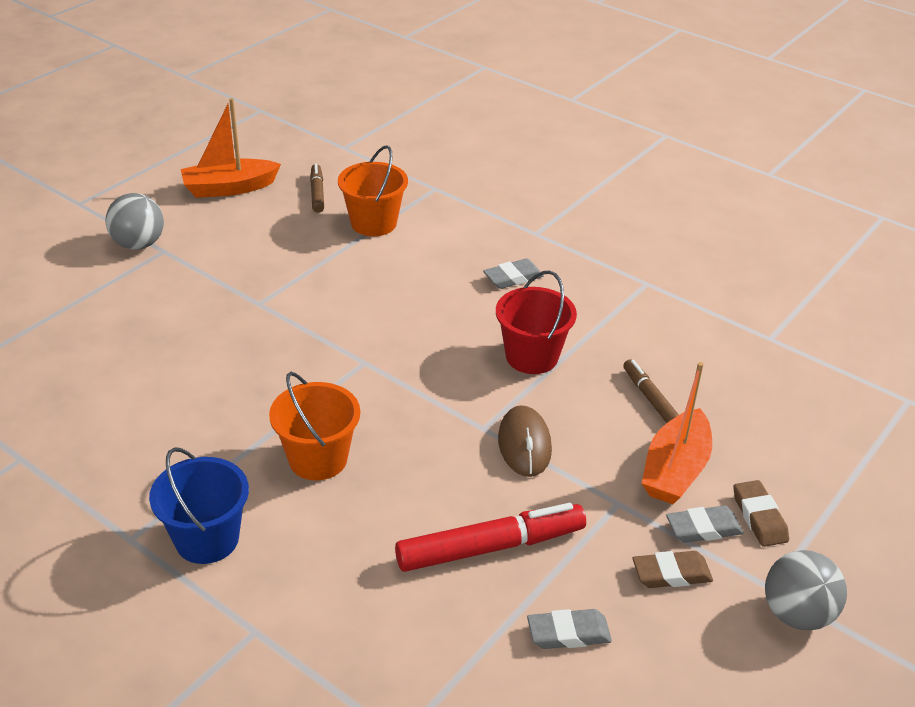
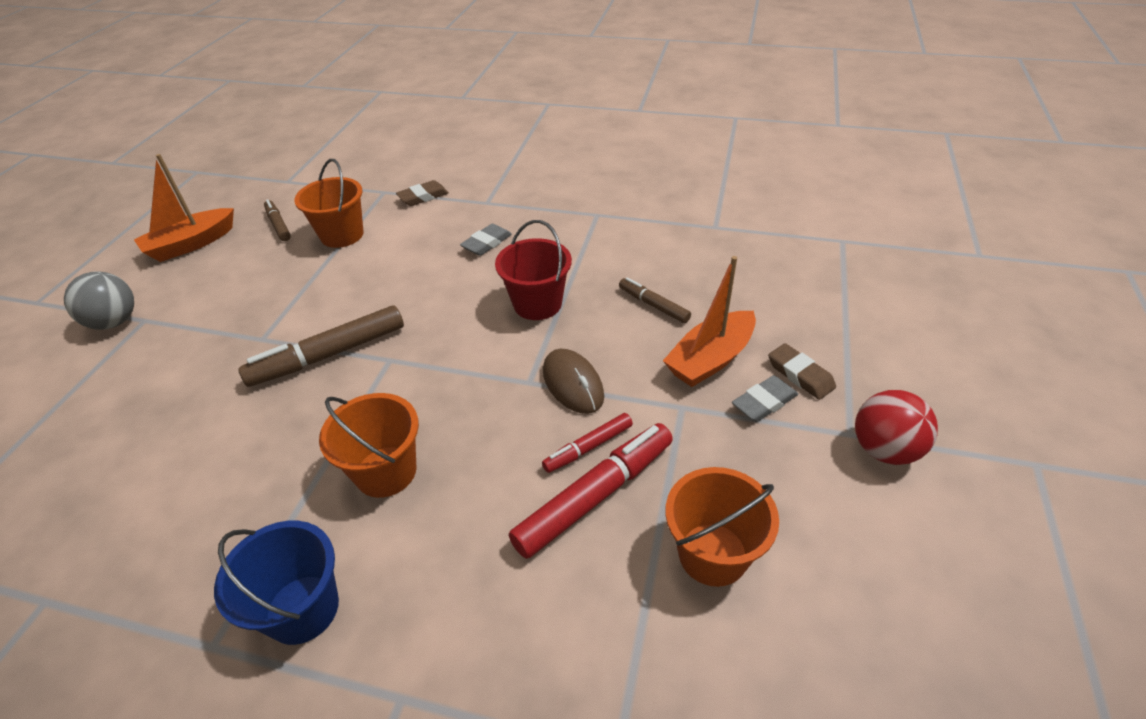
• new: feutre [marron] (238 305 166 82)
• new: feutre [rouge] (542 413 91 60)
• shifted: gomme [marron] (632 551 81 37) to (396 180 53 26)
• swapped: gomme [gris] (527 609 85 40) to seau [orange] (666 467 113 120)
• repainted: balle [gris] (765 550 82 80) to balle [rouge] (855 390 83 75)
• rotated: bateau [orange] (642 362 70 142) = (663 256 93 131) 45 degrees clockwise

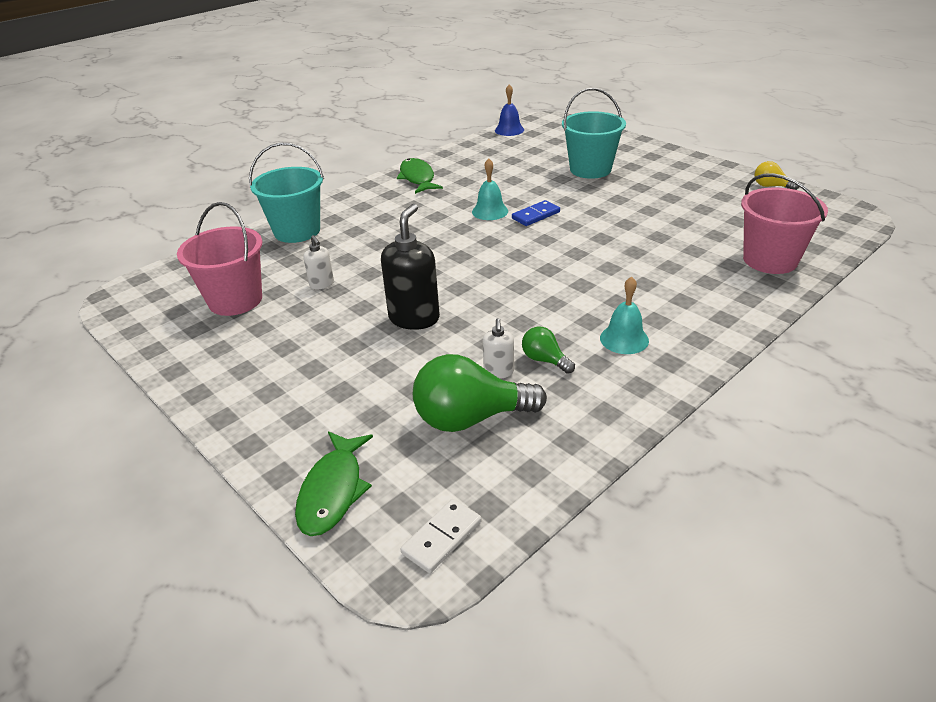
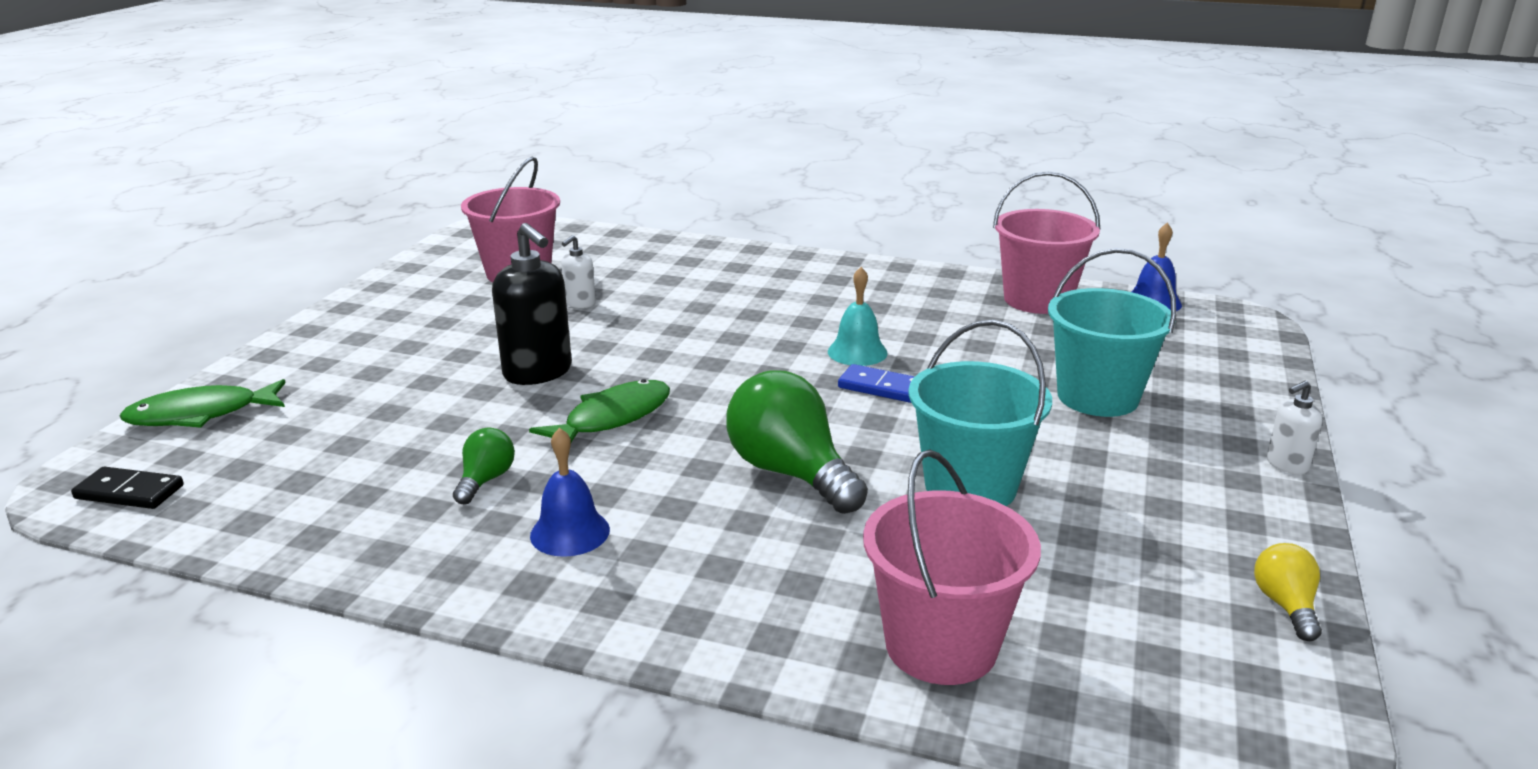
• new: seau [rose] (993 171 107 143)
• shifted: seau [turquoise] (249 143 75 100) to (908 320 144 186)
• shifted: poisson [vert] (397 158 46 36) to (529 379 141 63)
• shifted: ampoule [vert] (413 354 134 78) to (726 370 142 144)
• shifted: distributeur de savon [blanc] (483 318 31 61) to (1267 381 55 93)
• repainted: domino [blanc] (401 499 80 74) to domino [noir] (71 467 113 42)
• repainted: cloche [turquoise] (600 276 49 78) to cloche [bleu] (530 428 80 129)
• rotated: distributeur de savon [noir] (381 204 59 126) = (492 223 80 162) 60 degrees clockwise

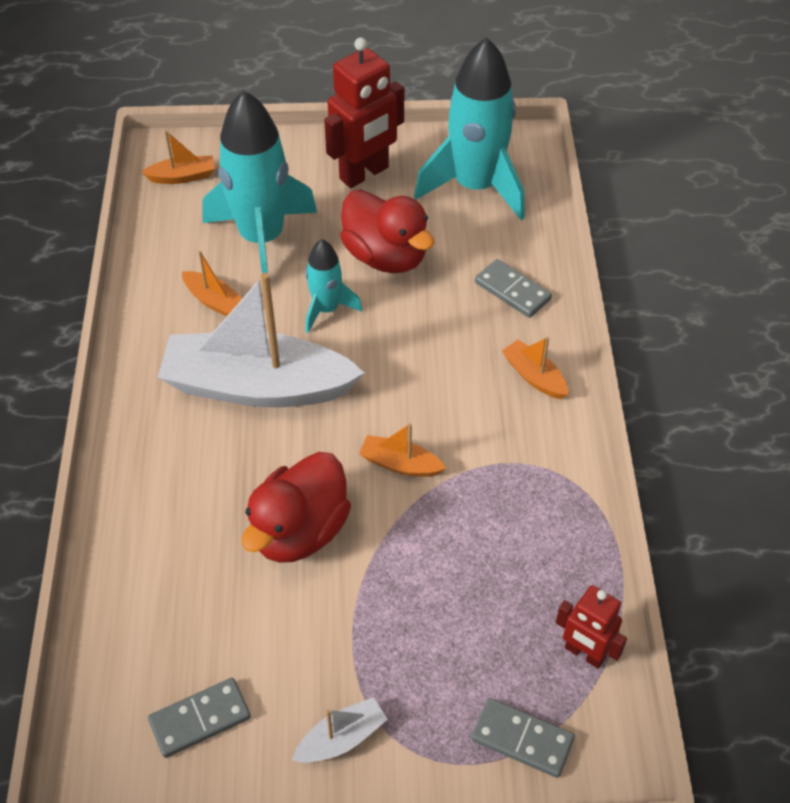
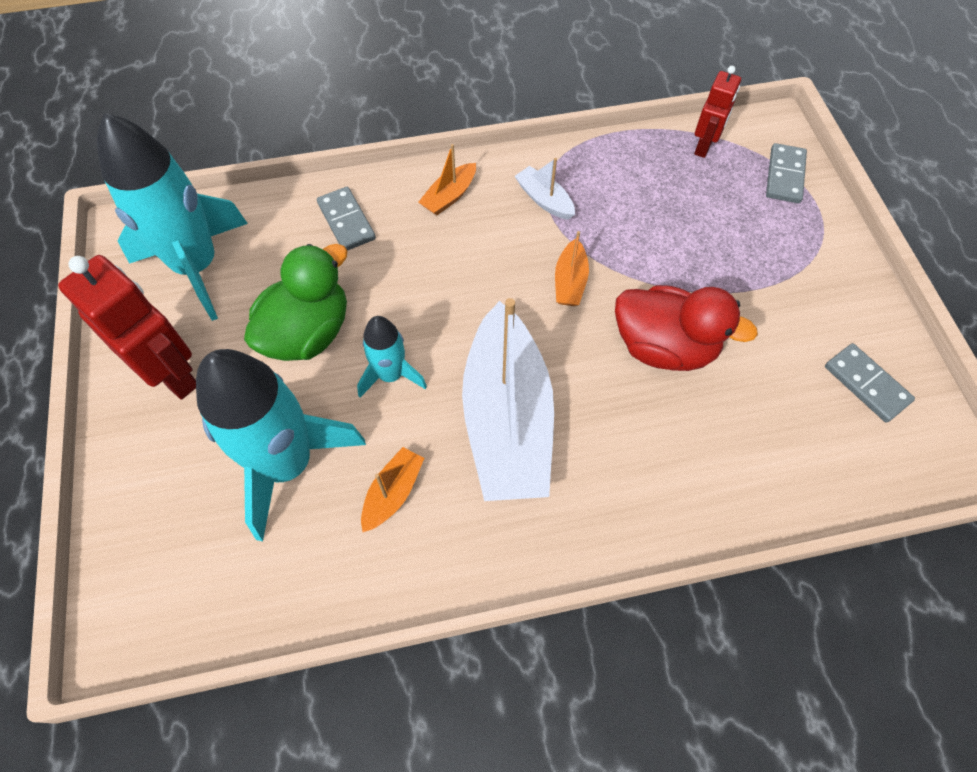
• gone: bateau [orange] (141 130 74 54)
• shifted: bateau [blanc] (292 697 96 66) to (515 158 60 62)
• repainted: canard [rouge] (340 189 95 84) to canard [vert] (244 244 103 117)
• rotated: domino [gris] (475 259 77 59) = (317 187 59 64) 60 degrees counterclockwise

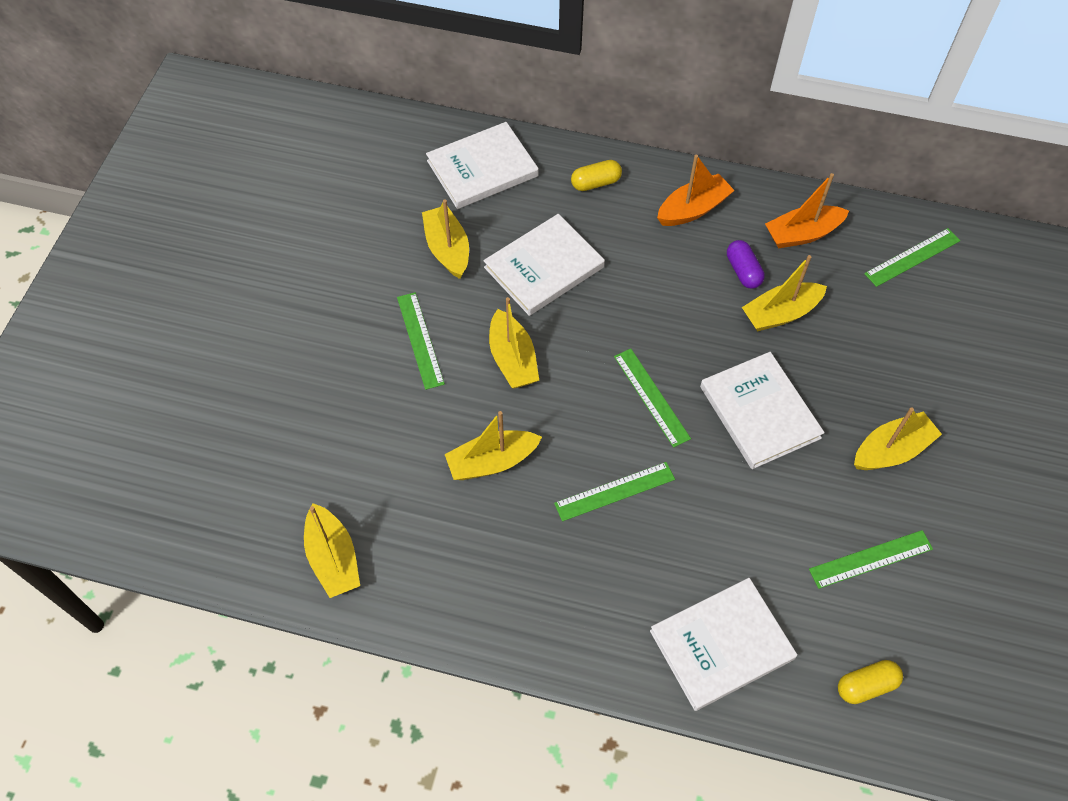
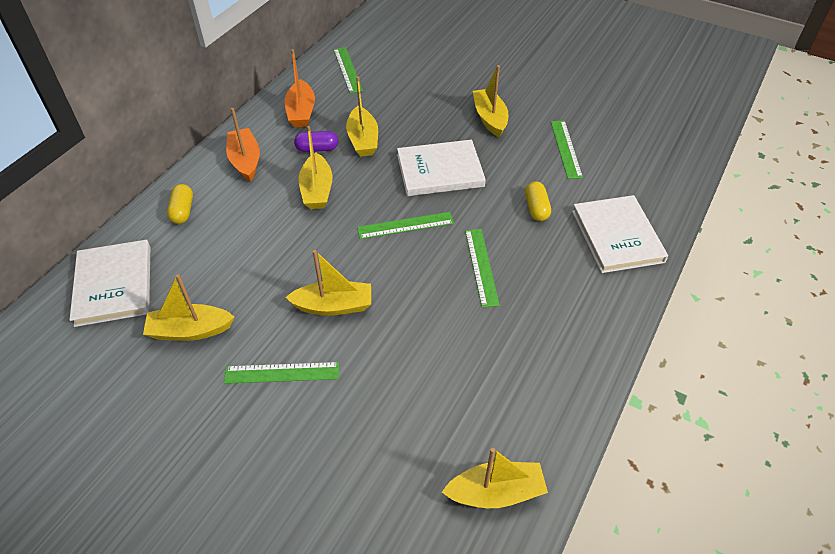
• gone: livre [blanc] (483 214 122 102)
• shifted: bateau [jaune] (445 411 97 69) to (299 126 33 83)
• shifted: gélule [jaune] (838 660 65 44) to (525 181 26 40)

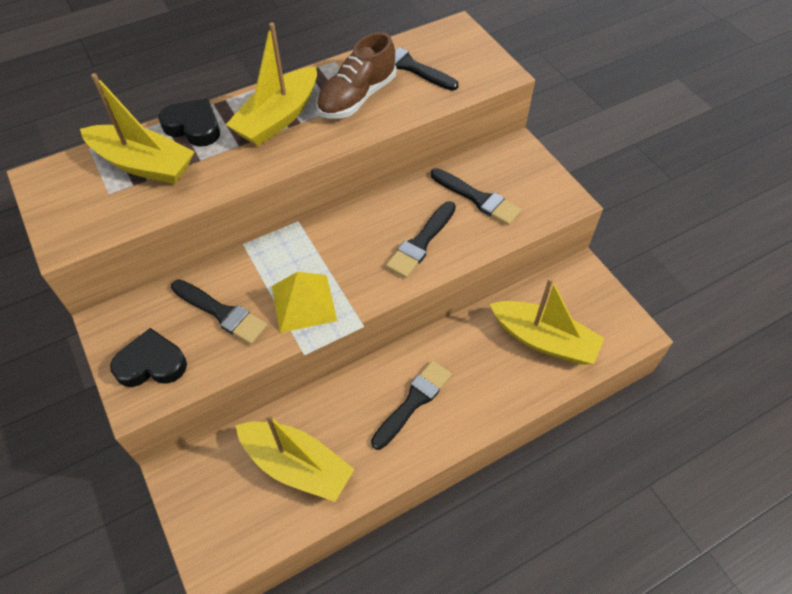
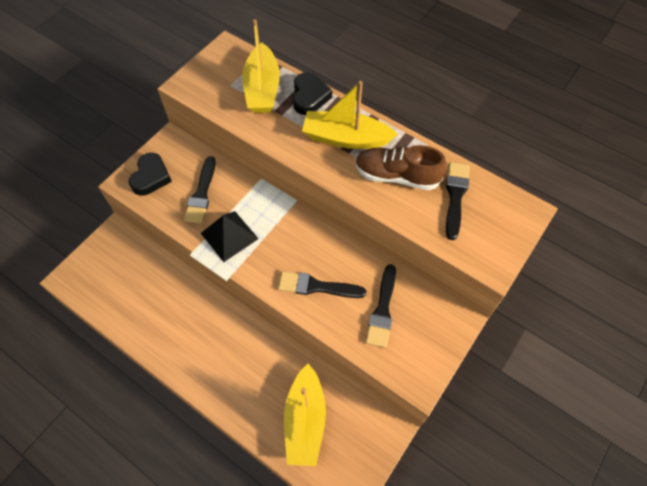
• gone: bateau [jaune] (236 413 119 89)
• gone: pinceau [noir] (371 360 81 90)
• repainted: pyramide [jaune] (272 272 65 61) to pyramide [noir] (201 211 57 51)
• rotated: cœur [noir] (110 328 77 59) = (128 153 44 43) 45 degrees clockwise

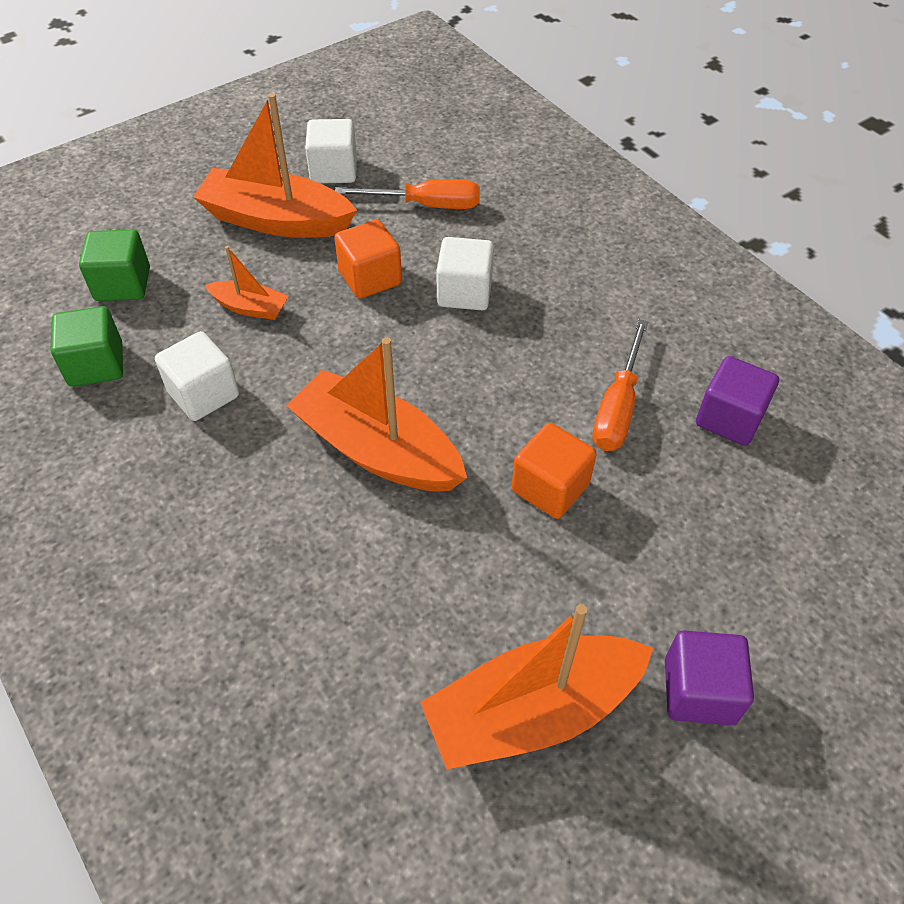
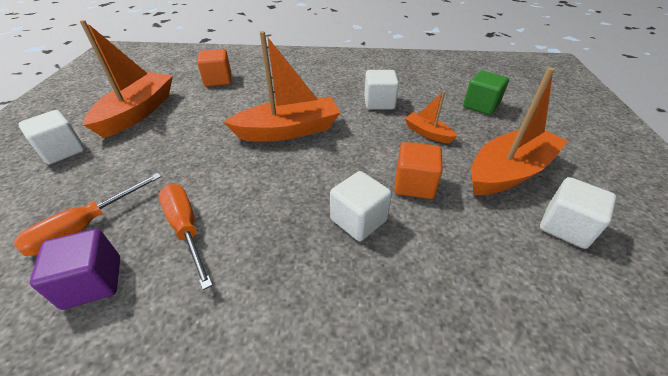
• gone: cube [vert] (51 306 72 81)
• shifted: tournevis [orange] (335 179 145 30) to (13 173 149 83)
• shifted: cube [orange] (512 423 85 96) to (197 49 34 38)
• repainted: cube [violet] (665 630 89 95) to cube [blanc] (18 110 67 55)
• rotated: bateau [orange] (205 246 84 74) = (405 91 52 52) 75 degrees clockwise

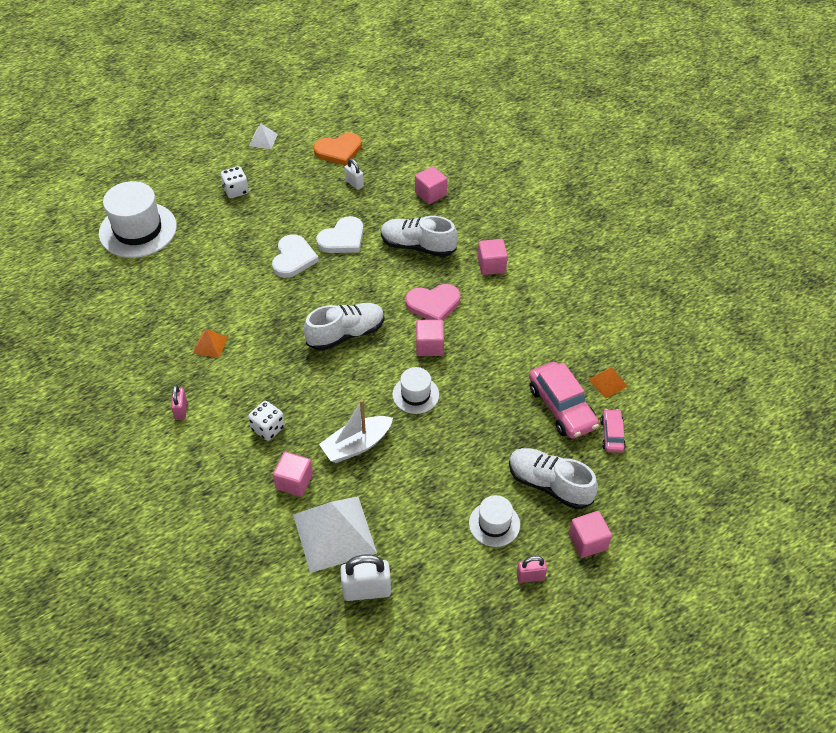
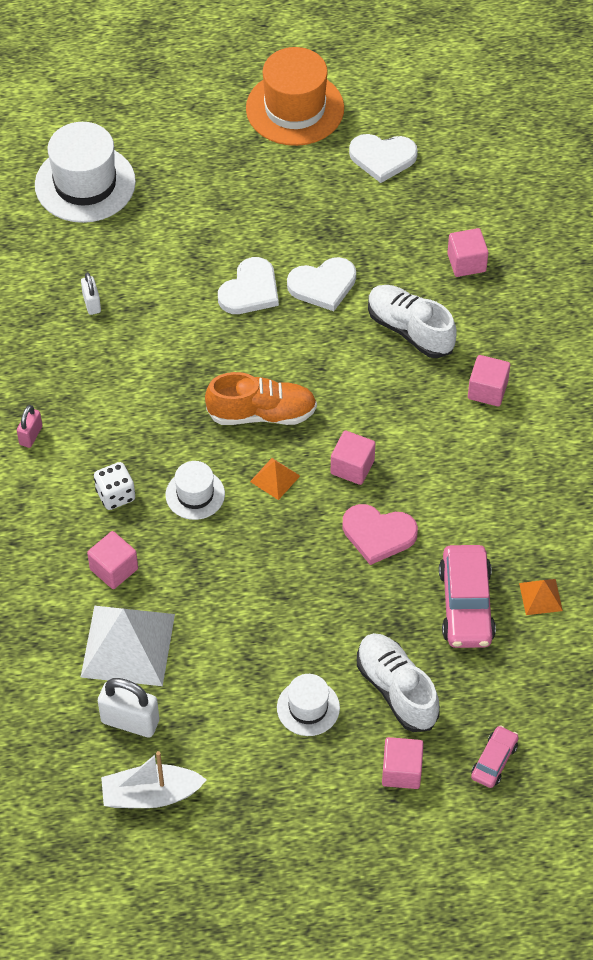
• gone: dé [blanc] (221 166 28 32)
• gone: cadenas [rose] (517 556 30 27)
• shifted: pyramide [orange] (193 329 35 29) to (250 458 50 42)
• shifted: bateau [blanc] (319 399 74 64) to (101 751 106 57)
• shifted: cadenas [blanc] (344 158 20 32) to (81 272 20 43)
• shifted: chapeau [blanc] (392 367 47 47) to (166 461 59 59)
• shifted: cœur [rose] (405 284 55 36) to (342 504 76 61)
• shifted: voiture [rose] (600 409 26 44) to (471 726 48 62)
• swapped: pyramide [blanc] (249 124 29 25) to chapeau [orange] (246 47 98 99)
• repainted: chaussure [blanc] (303 303 81 48) to chaussure [orange] (205 372 112 53)
• repainted: cœur [orange] (313 132 49 34) to cœur [blanc] (349 134 69 49)

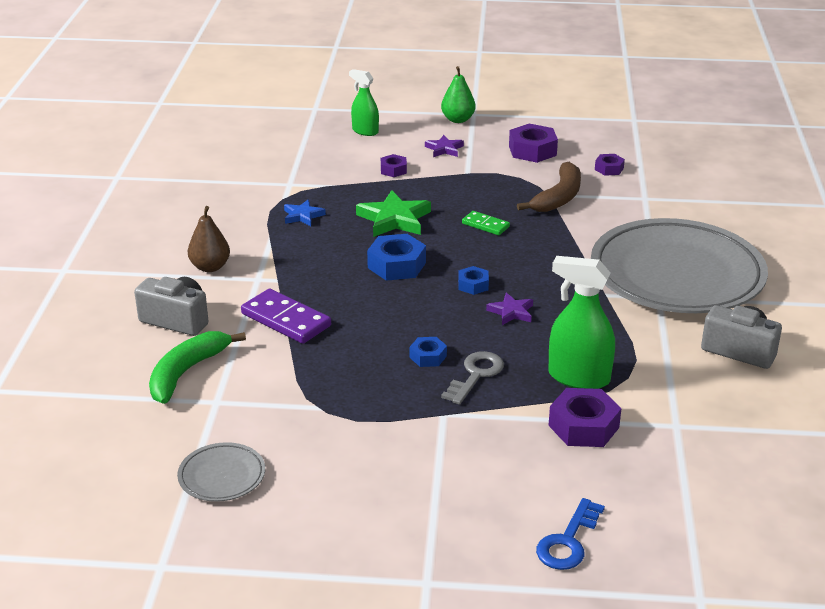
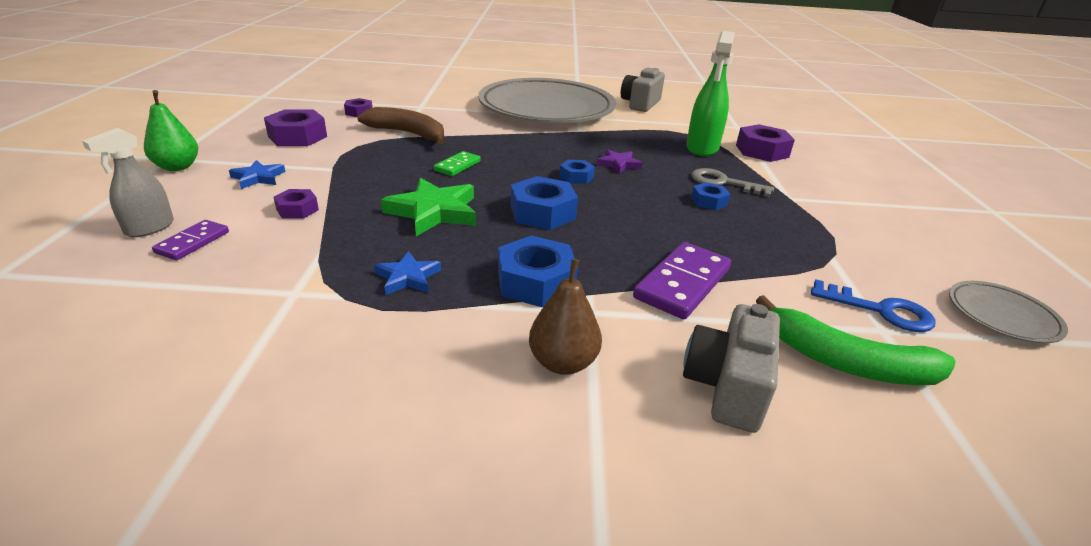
• new: domino [violet] (152 220 77 40)
• new: écrou [bleu] (498 235 80 72)
• shifted: clé [bleu] (536 498 69 72) to (811 279 125 53)
• repainted: vaporisateur [vert] (349 69 30 67) to vaporisateur [gris] (82 128 92 109)
• repainted: étoile [violet] (425 135 39 22) to étoile [bleu] (229 160 57 29)

